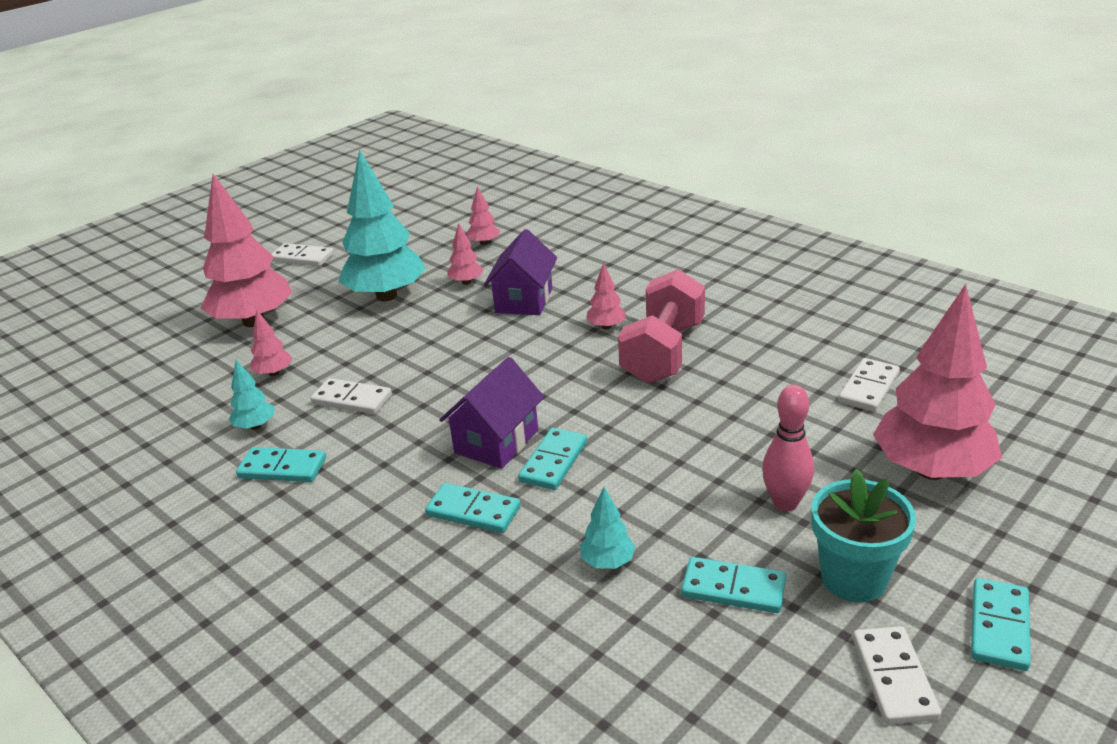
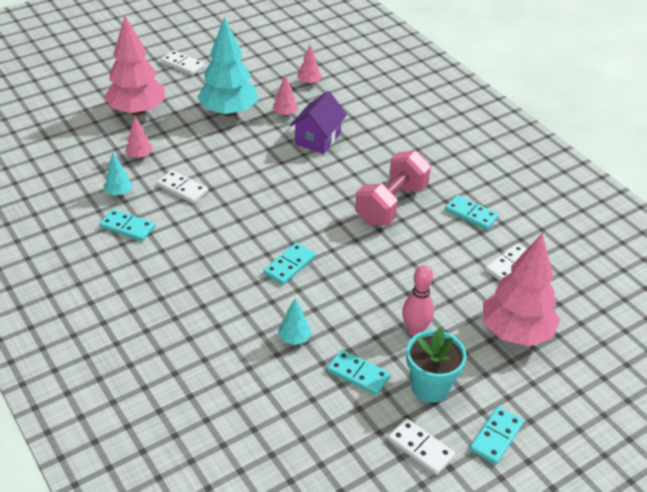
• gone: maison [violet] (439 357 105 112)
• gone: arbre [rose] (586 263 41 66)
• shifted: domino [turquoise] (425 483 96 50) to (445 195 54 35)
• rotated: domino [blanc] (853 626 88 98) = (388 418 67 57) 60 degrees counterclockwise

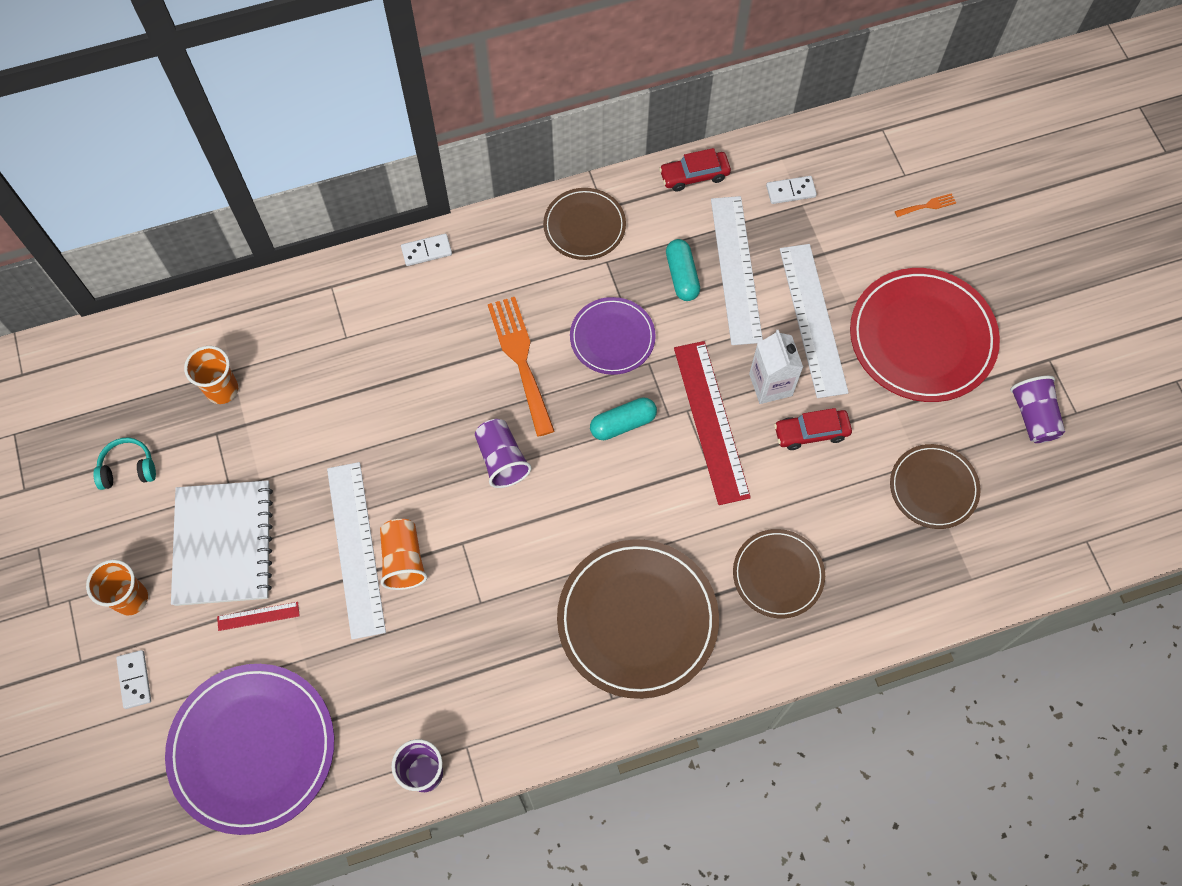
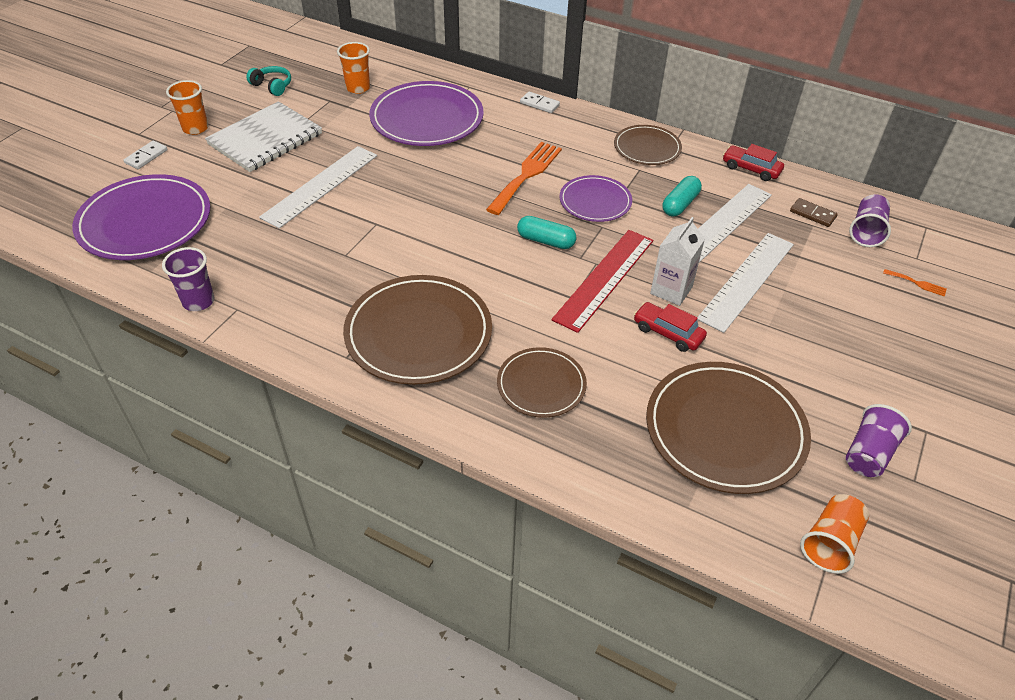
• gone: règle [rouge] (217 602 83 29)
• gone: assiette [rouge] (850 268 150 134)
• new: assiette [violet] (369 81 115 65)
• shifted: gobelet [orange] (380 519 47 71) to (800 494 69 80)
• shifted: gobelet [violet] (475 419 57 69) to (849 194 42 53)
• repainted: domino [blanc] (766 176 51 28) to domino [marron] (790 198 48 29)
• scaled: assiette [marron] (890 444 91 85) = (646 362 165 132) x1.73

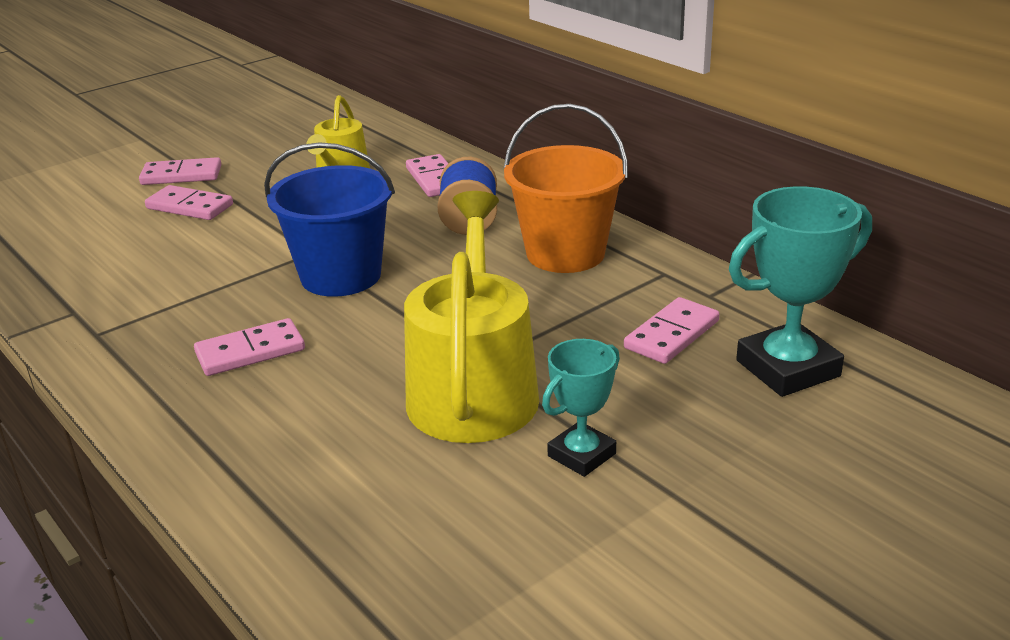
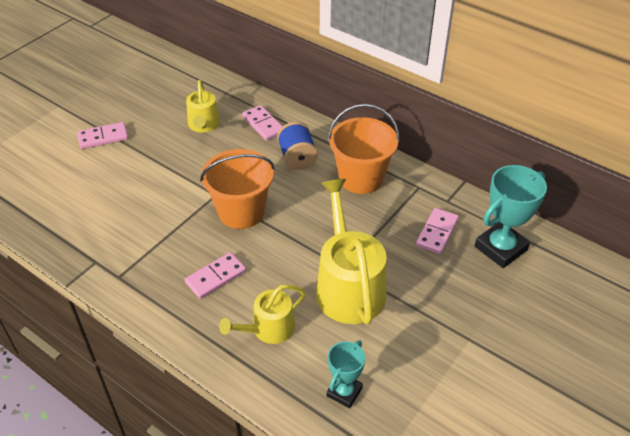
• gone: domino [rose] (145 185 88 35)
• new: arrosoir [jaune] (219 284 87 60)
• shifted: trophée [turquoise] (542 339 78 138) to (327 340 38 68)
• repainted: seau [bleu] (264 142 131 155) to seau [orange] (200 149 74 80)

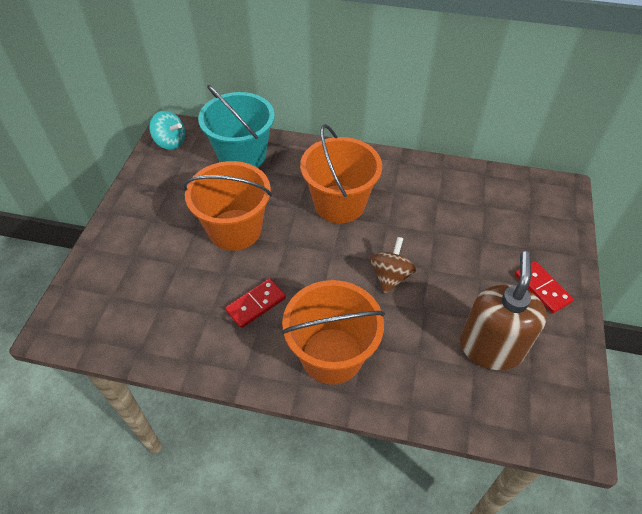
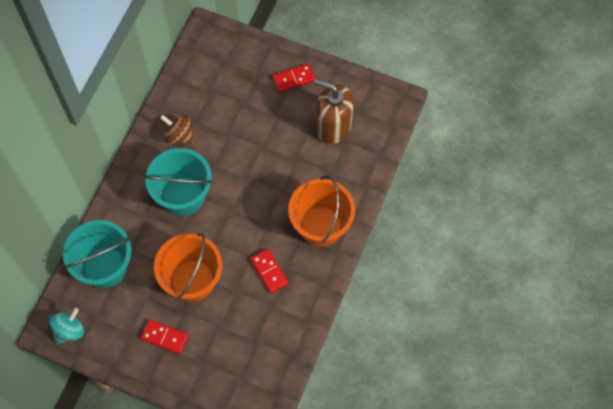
• new: domino [rouge] (141 320 48 34)
• shifted: toupie [marron] (370 237 46 57) to (160 115 34 28)
• repainted: seau [orange] (300 124 82 99) to seau [turquoise] (144 148 69 68)

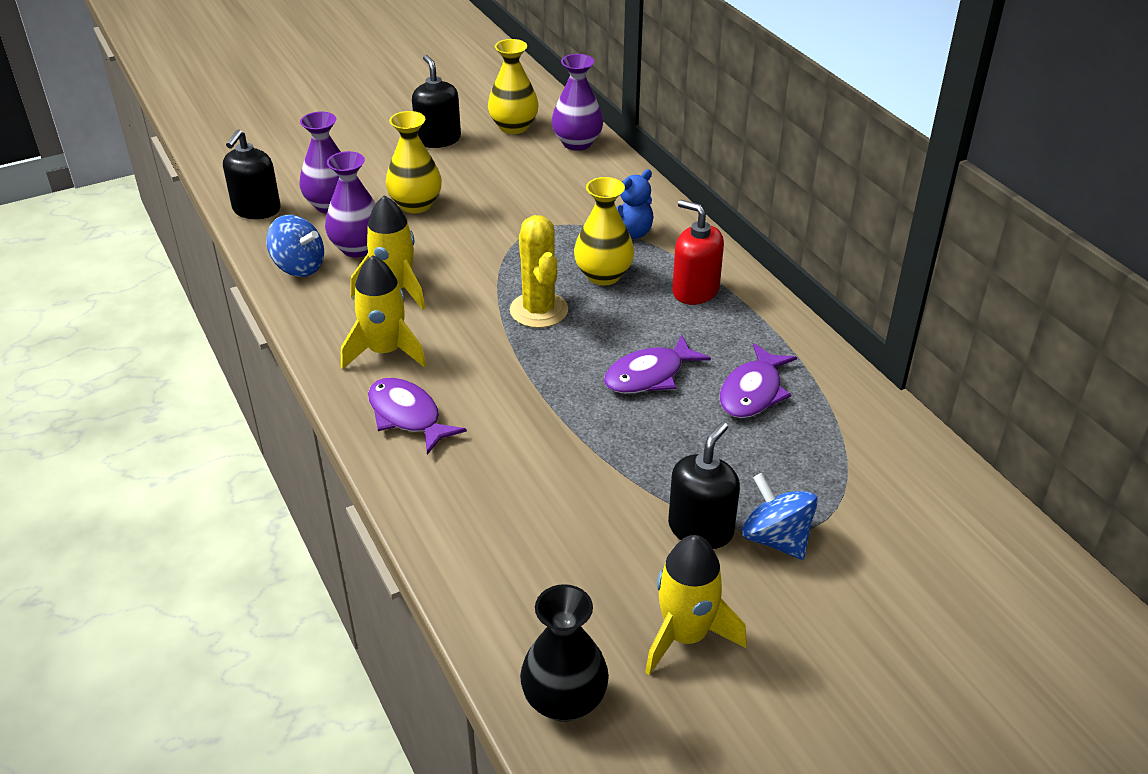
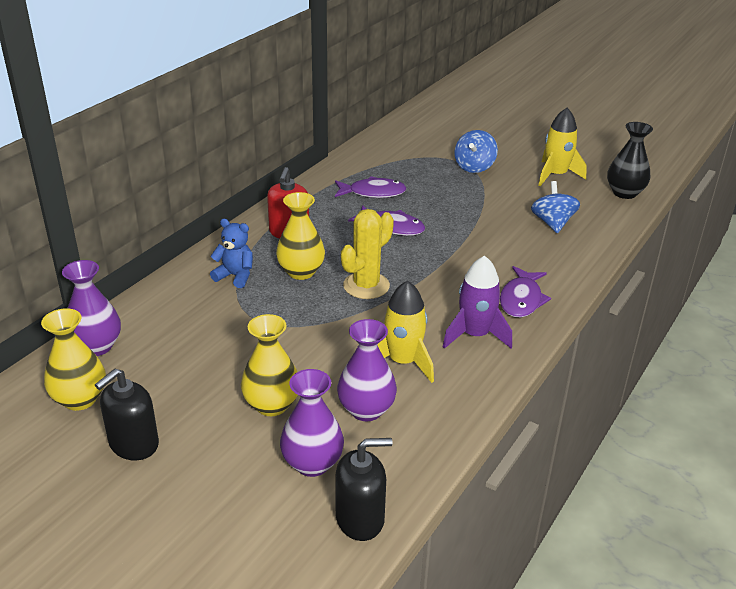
• gone: distributeur de savon [noir] (668 422 72 127)
• shifted: toupie [bleu] (266 215 58 62) to (531 181 49 52)
• repainted: fusée [jaune] (341 255 85 114) to fusée [violet] (443 255 69 94)

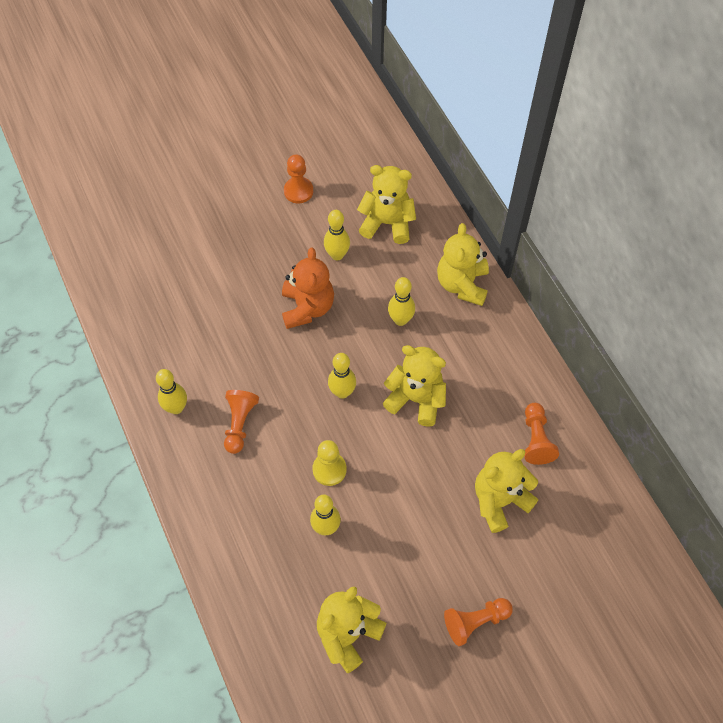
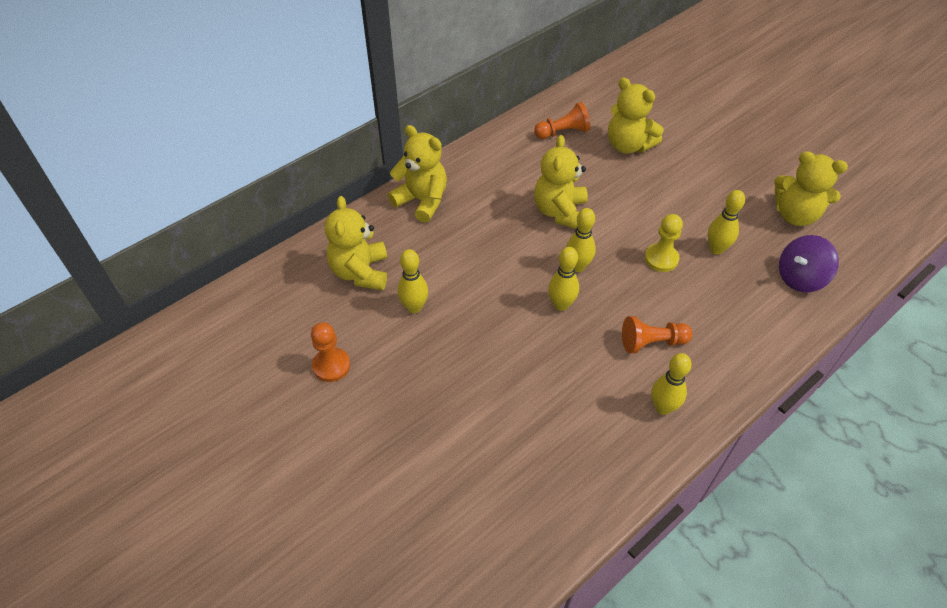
• gone: ours en peluche [orange] (282 248 52 81)
• gone: pion [orange] (444 598 69 48)
• new: toupie [violet] (779 235 60 57)
• shifted: quille [jaune] (388 277 27 49) to (548 247 31 64)
• rotated: ours en peluche [jaune] (437 223 52 83) = (388 125 59 98) 135 degrees counterclockwise

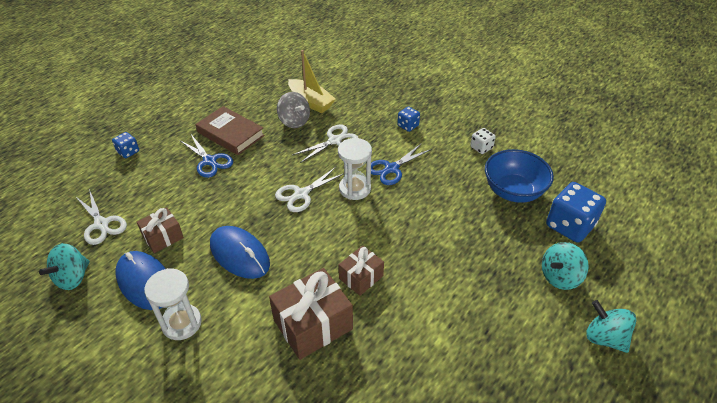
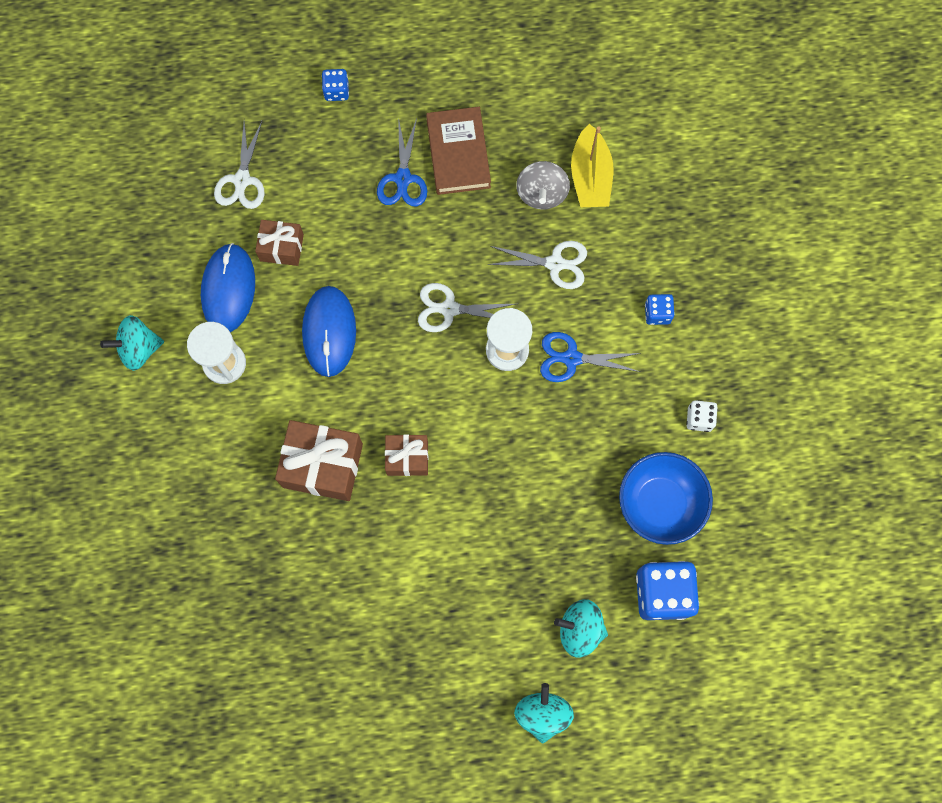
• shifted: toupie [turquoise] (39 243 51 47) to (100 315 64 56)

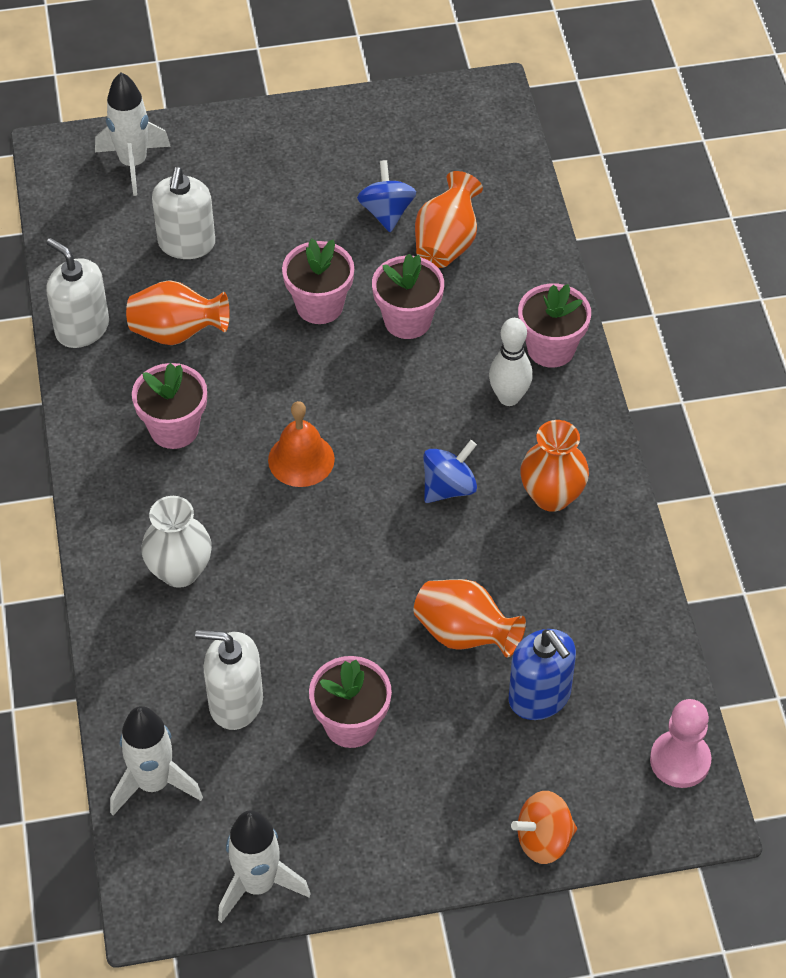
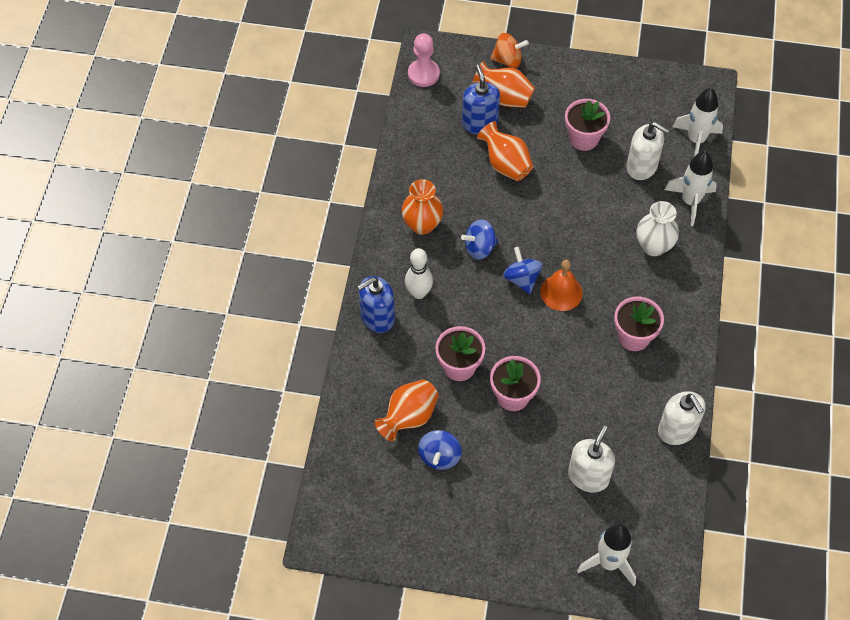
• new: toupie [bleu] (503 247 39 47)
• shifted: vase [orange] (126 280 104 65) to (472 61 63 47)
• shifted: fusée [blanc] (218 810 93 113) to (665 151 52 75)
• swapped: pot de fleurs [rose] (518 283 73 85) to distributeur de savon [bleu] (357 276 38 57)

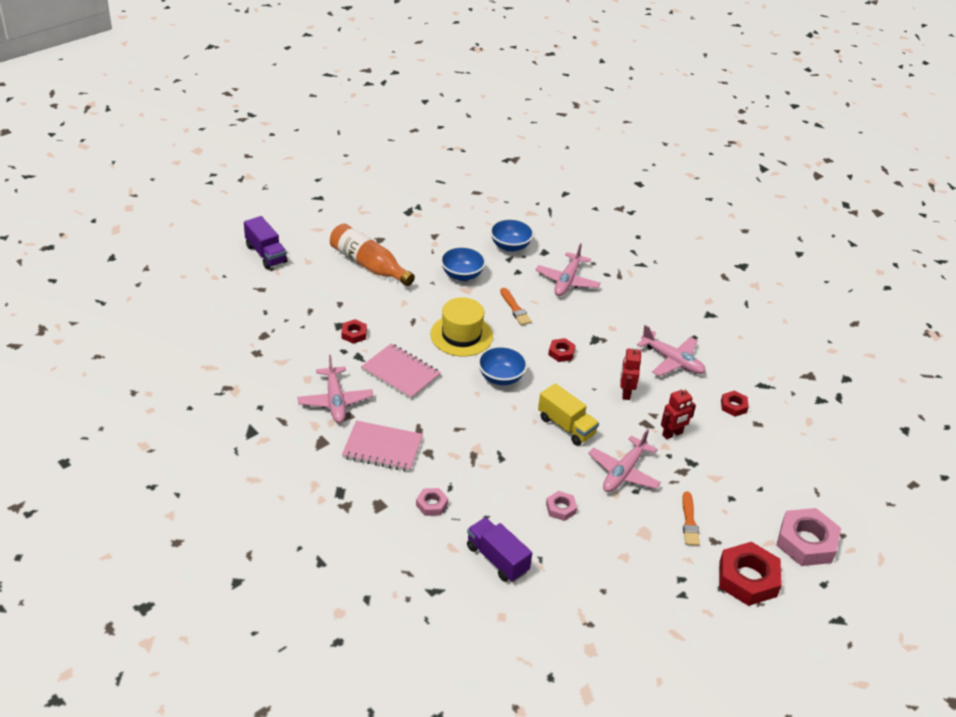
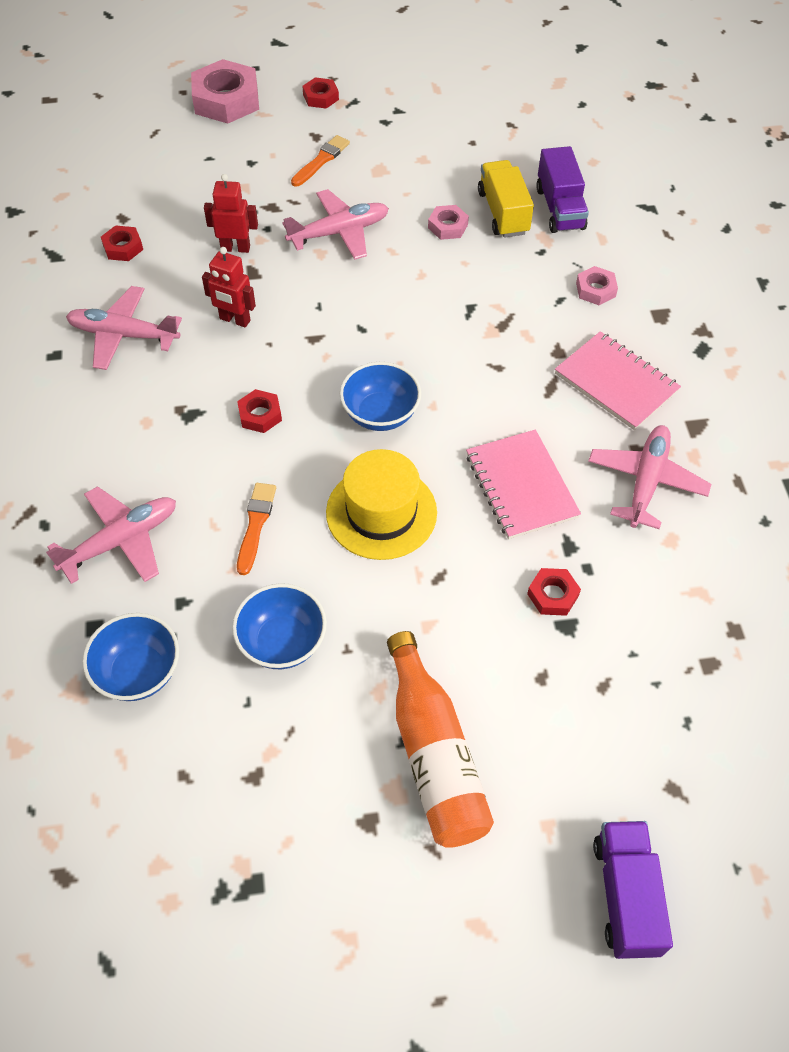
• shifted: camion [jaune] (538 383 61 63) to (478 160 56 78)
• rotated: robot [rouge] (620 346 21 54) = (202 247 54 81) 75 degrees clockwise
• rotated: avion [rose] (637 325 69 51) = (66 286 116 84) 60 degrees counterclockwise
• scaled: écrou [rouge] (719 542 63 64) = (302 77 37 32) x0.50

